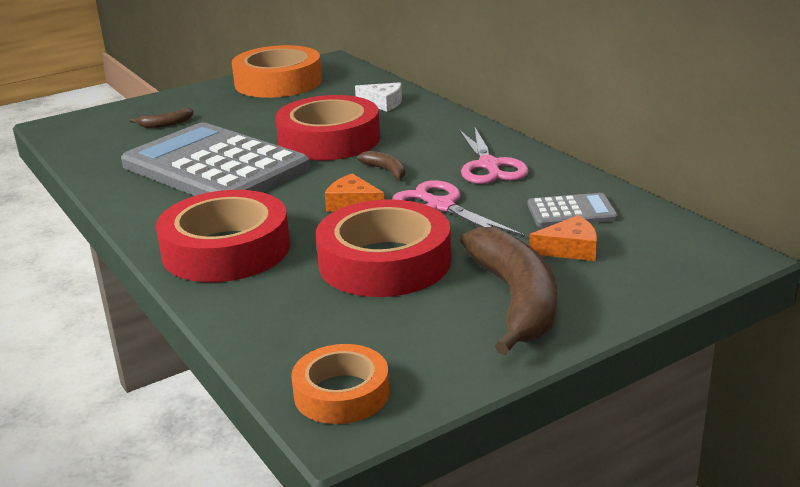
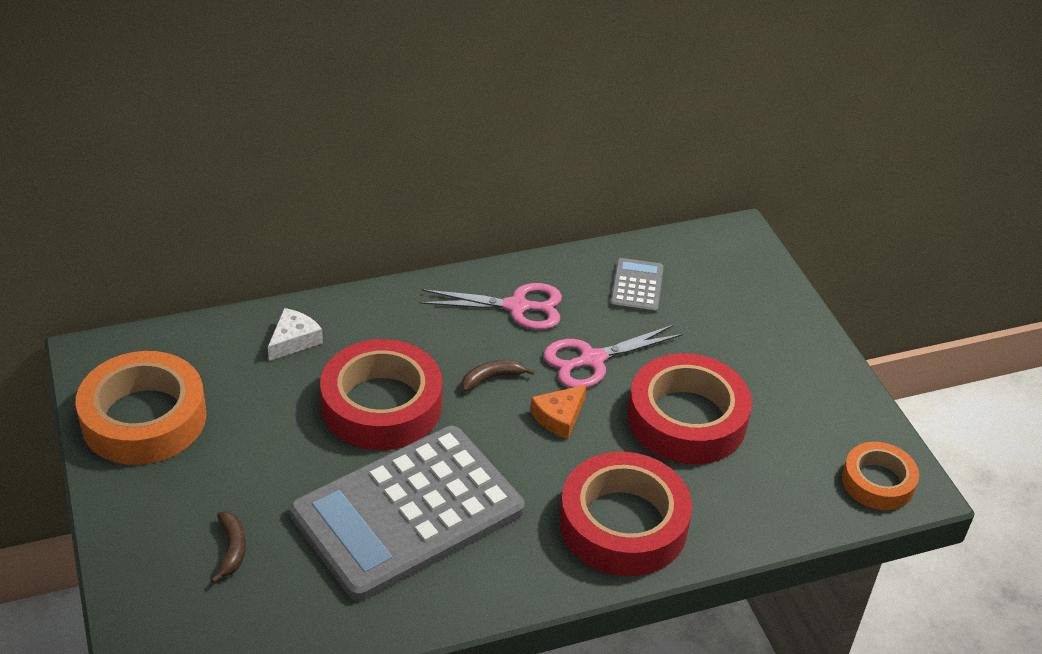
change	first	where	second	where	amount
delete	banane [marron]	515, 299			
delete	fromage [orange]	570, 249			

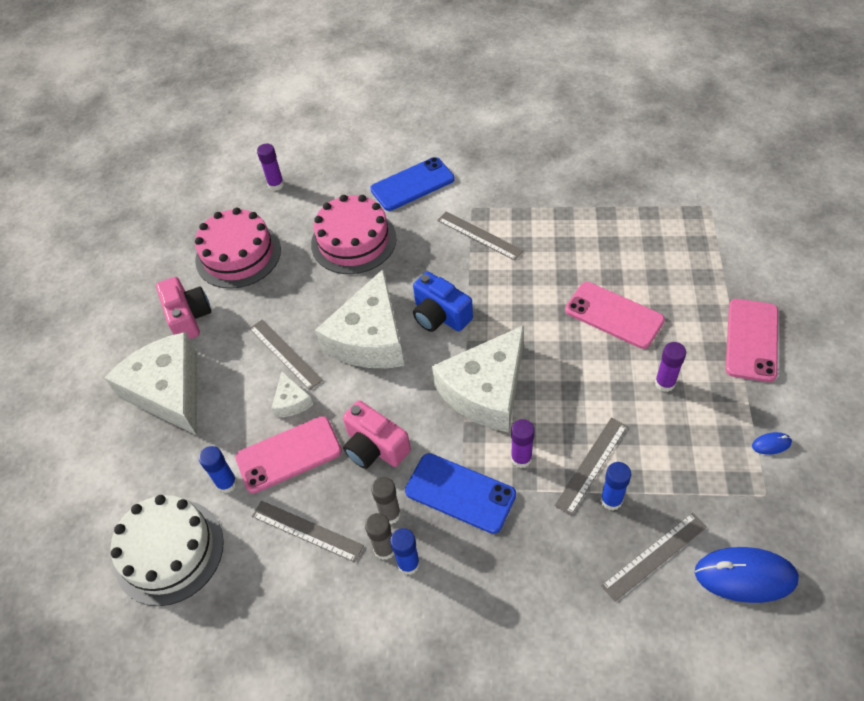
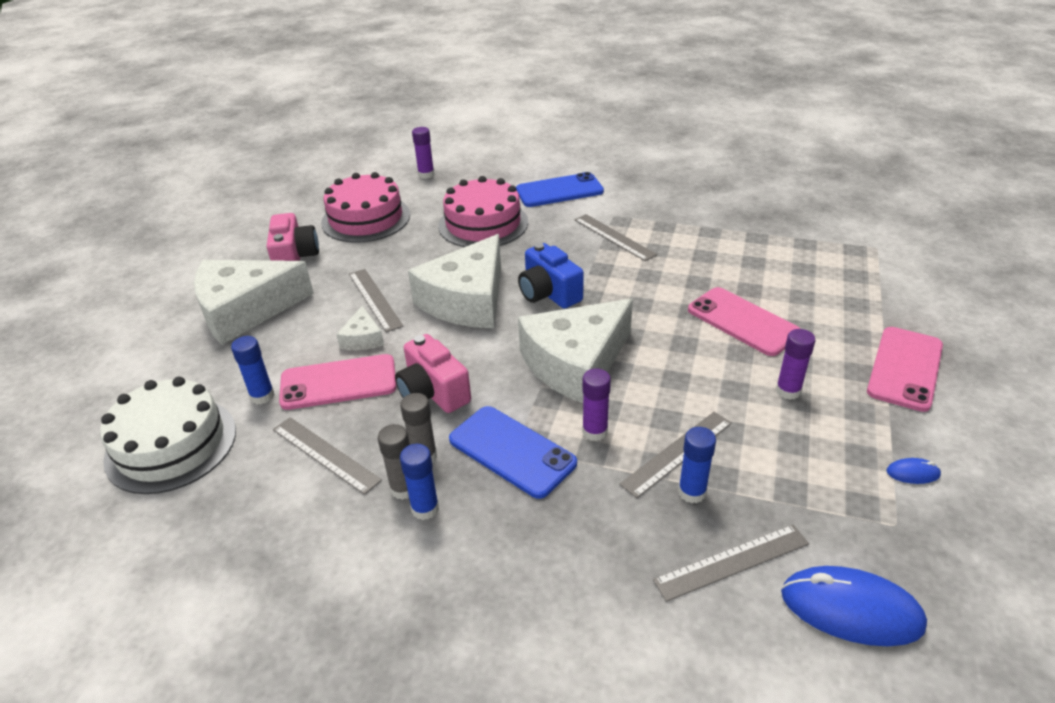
change	first	where	second	where	amount
rotate	fromage [blanc]	168, 391		245, 310	90 degrees counterclockwise

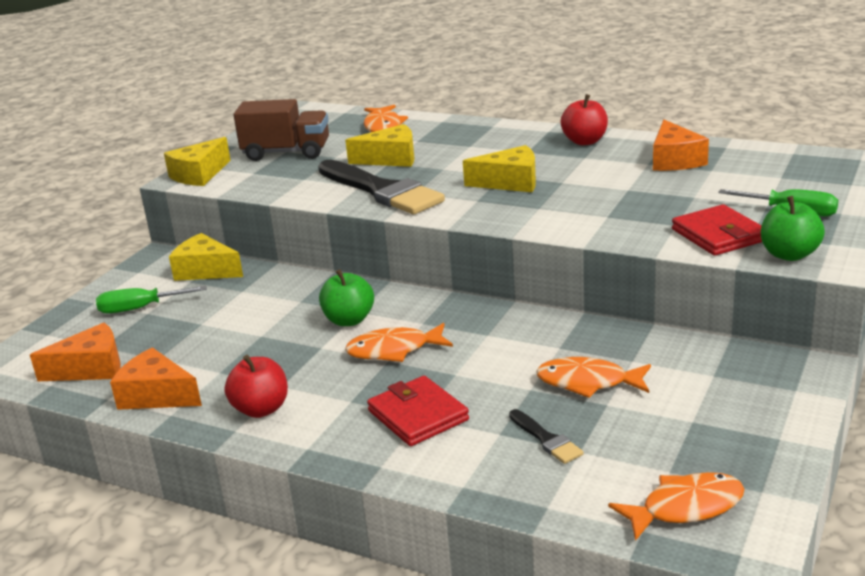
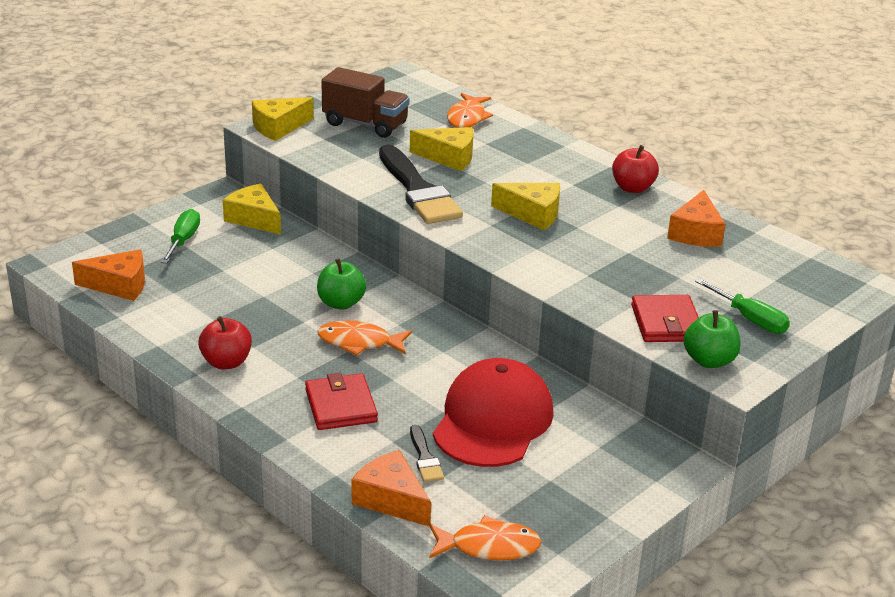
change	first	where	second	where	amount
move	fromage [orange]	157, 395		391, 499	
replace	poisson [orange]	588, 382	casquette [rouge]	493, 420	
rotate	tournevis [vert]	140, 308		183, 240	90 degrees clockwise

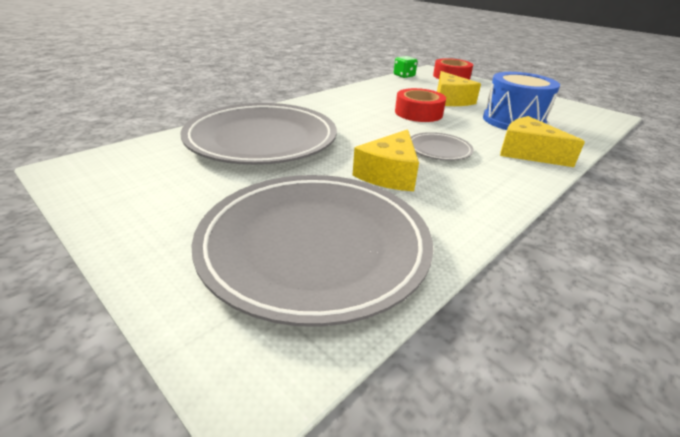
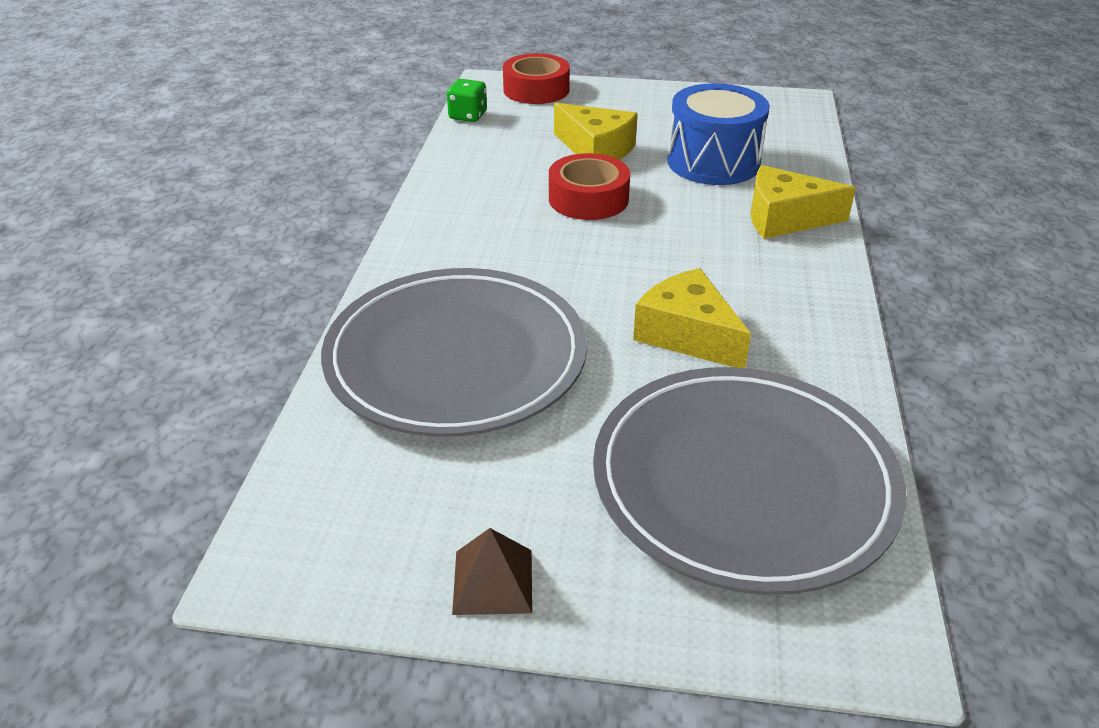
change	first	where	second	where	amount
delete	assiette [gris]	439, 150			
insert			pyramide [marron]	493, 581	
rotate	fromage [jaune]	389, 174		687, 335	150 degrees clockwise

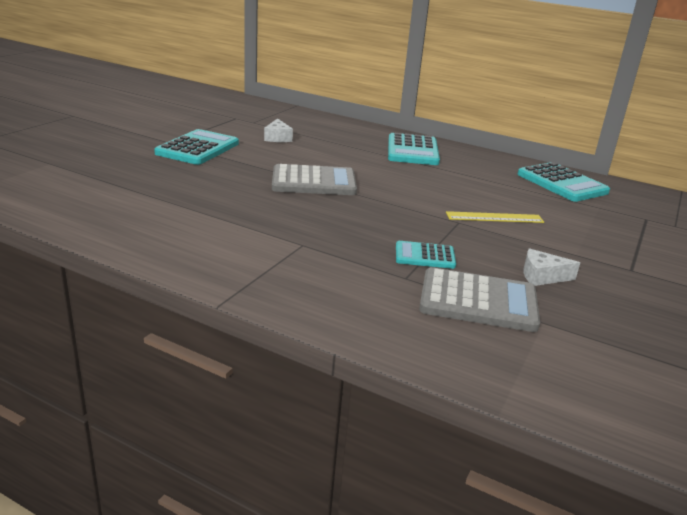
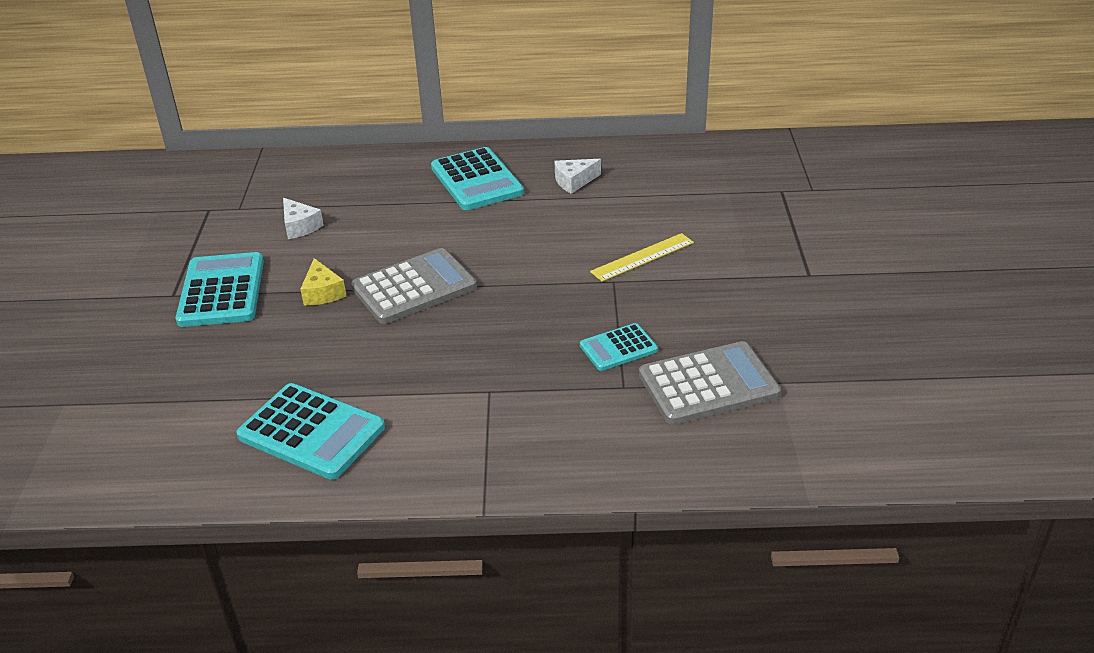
change	first	where	second	where	amount
insert			fromage [jaune]	322, 292	
move	calculatrice [turquoise]	562, 183		311, 432	
move	fromage [blanc]	542, 276		574, 181	

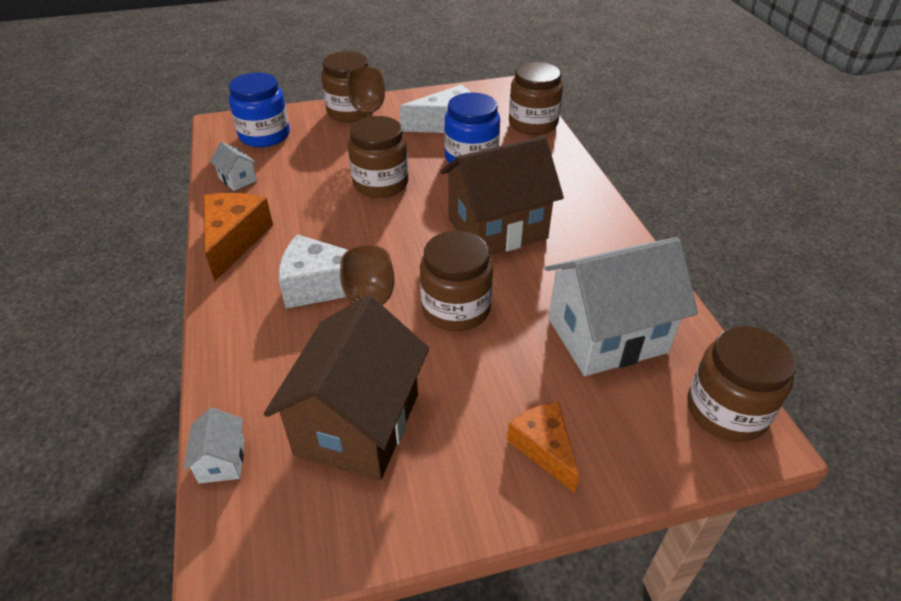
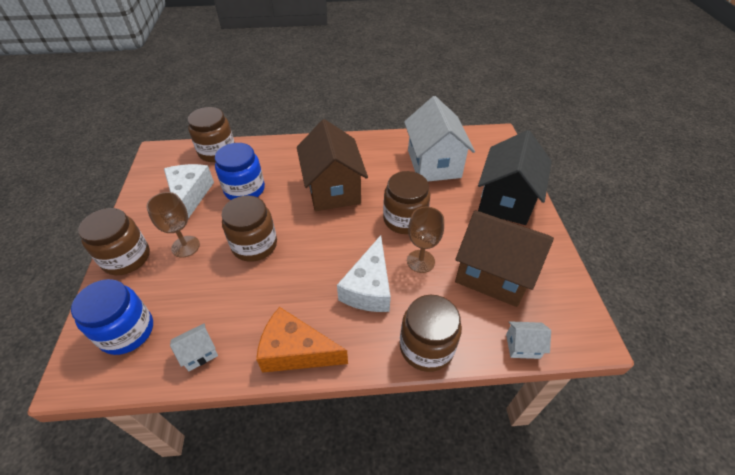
change	first	where	second	where	amount
move	bocal [marron]	726, 410		426, 347	
replace	fromage [orange]	544, 448	maison [noir]	506, 200	

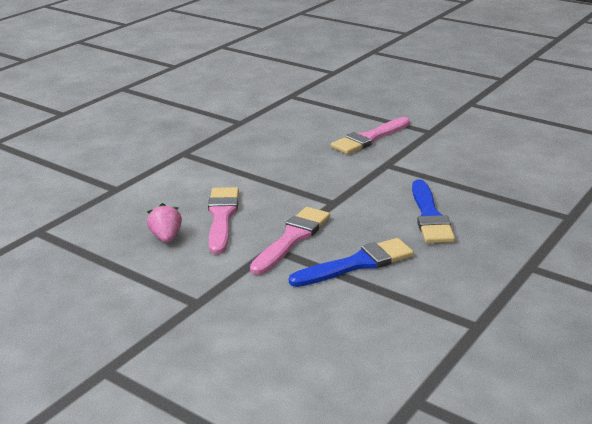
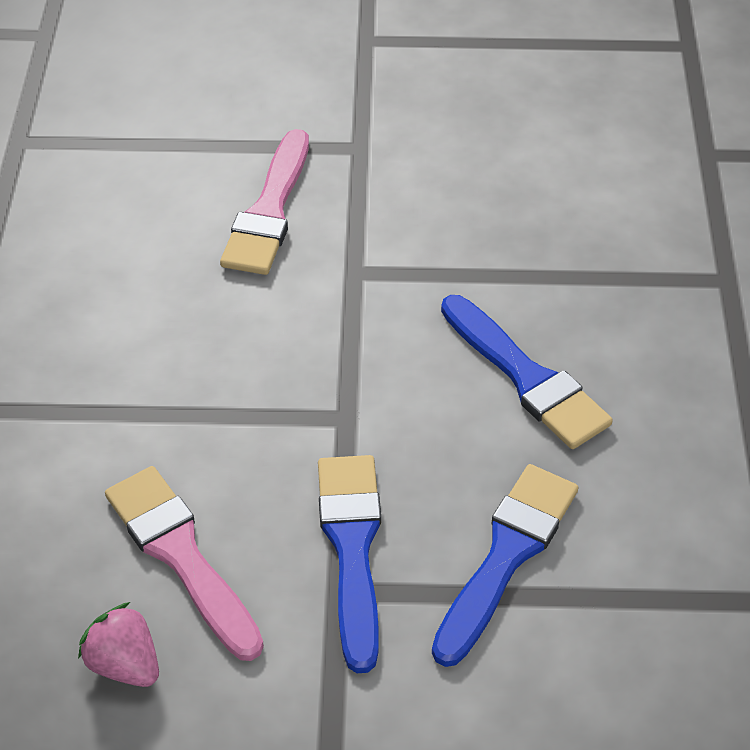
change	first	where	second	where	amount
recolor	pinceau [rose]	292, 238	pinceau [bleu]	352, 548	

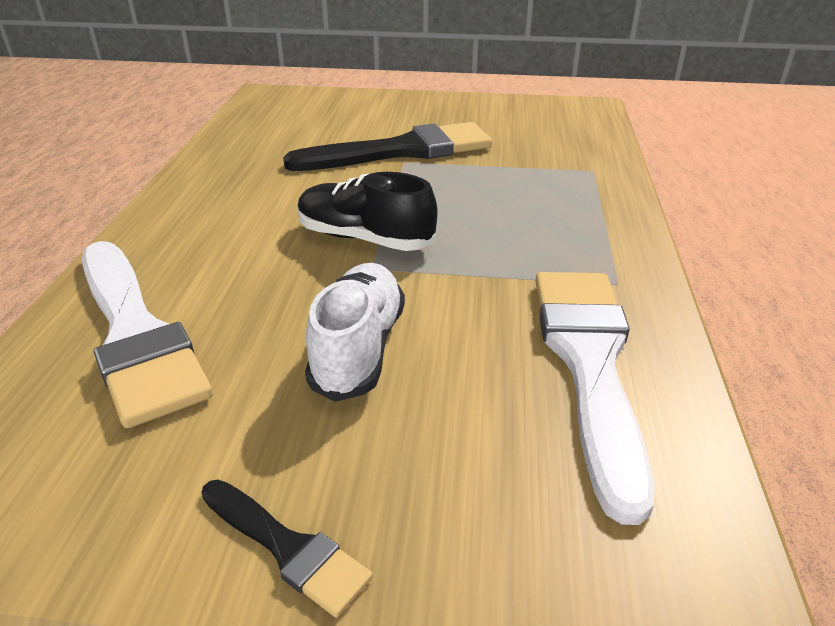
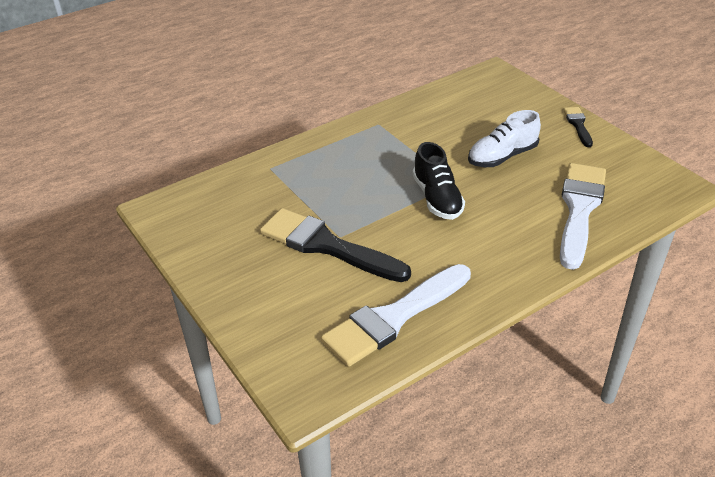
change	first	where	second	where	amount
move	pinceau [blanc]	589, 364		394, 317	

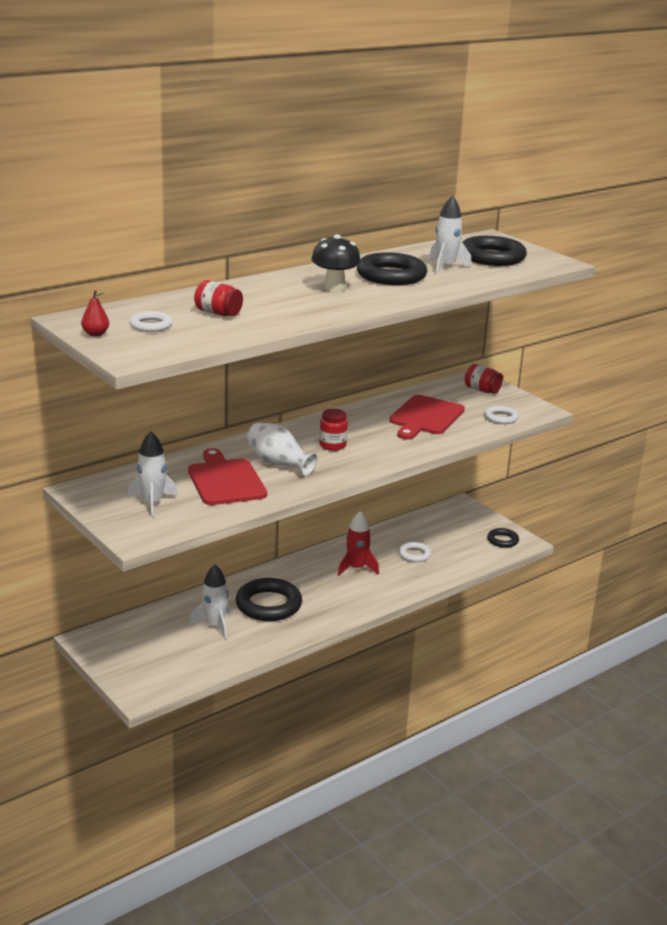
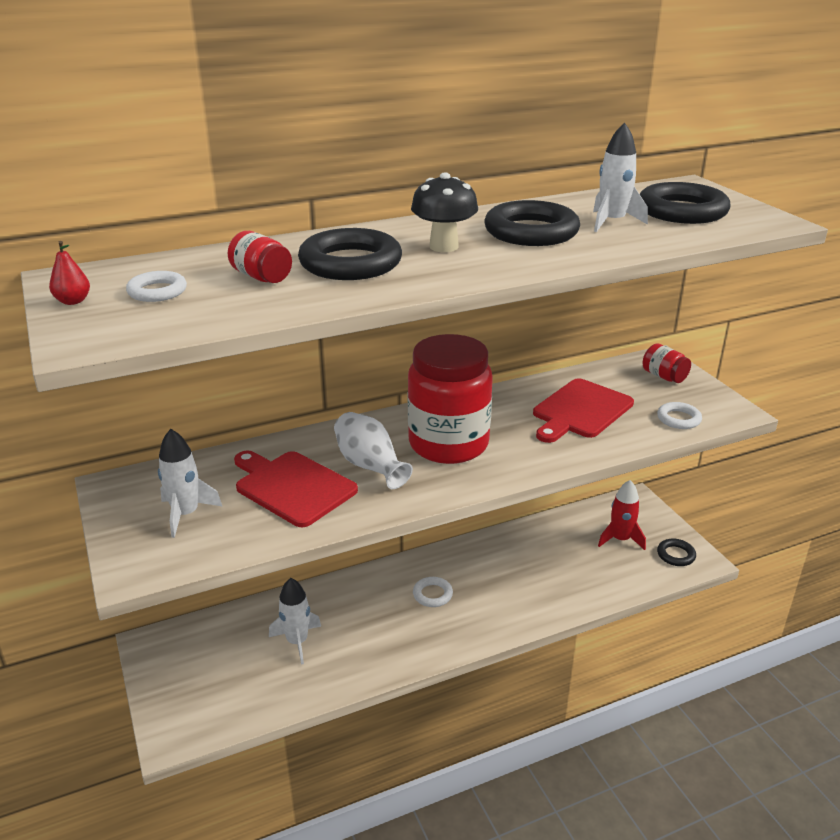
change	first	where	second	where	amount
move	anneau [noir]	268, 605		350, 263	
move	fusée [rouge]	356, 568		620, 539	
move	anneau [blanc]	414, 555		432, 594	
rotate	planche à découper [rouge]	225, 480		292, 487	45 degrees counterclockwise
resize	bocal [rouge]	332, 445		448, 444	x2.37

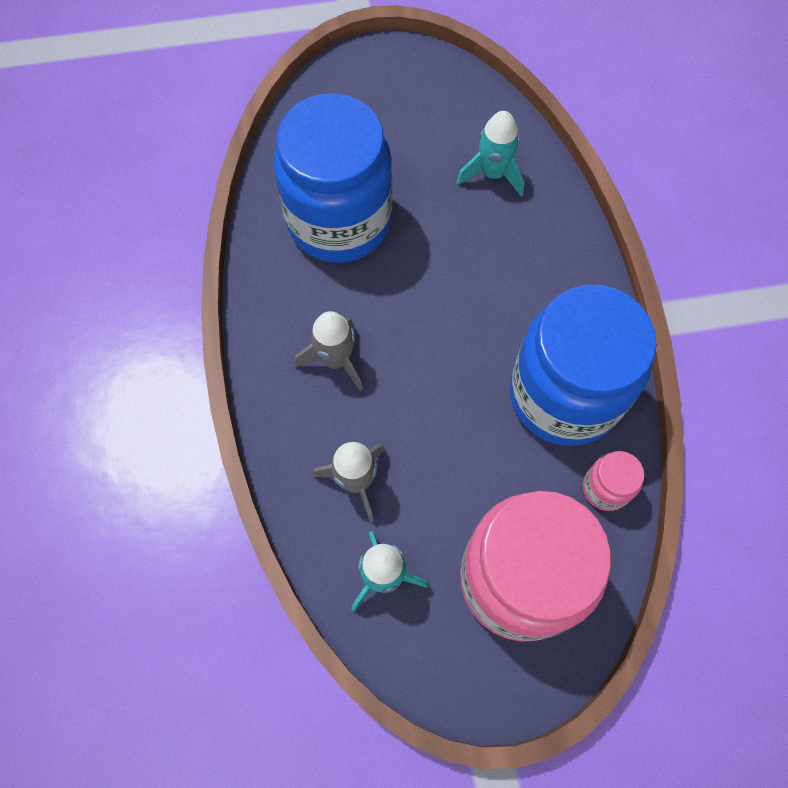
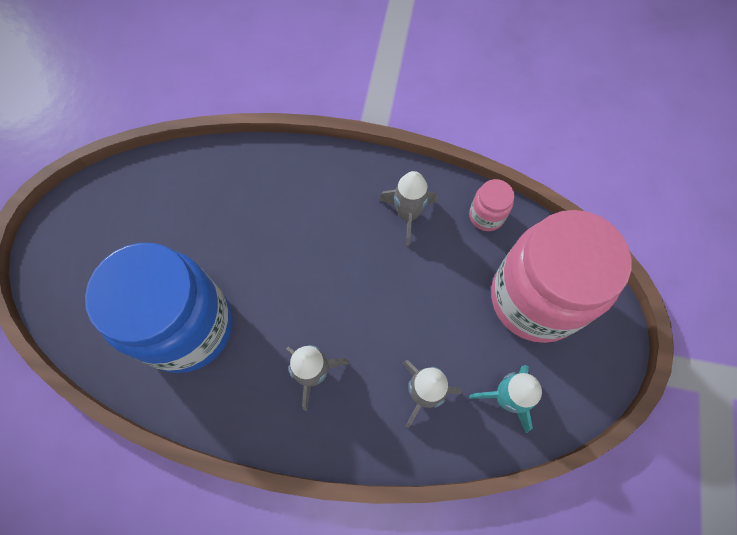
change	first	where	second	where	amount
delete	fusée [turquoise]	493, 174			
replace	bocal [bleu]	564, 395	fusée [gris]	408, 214	

